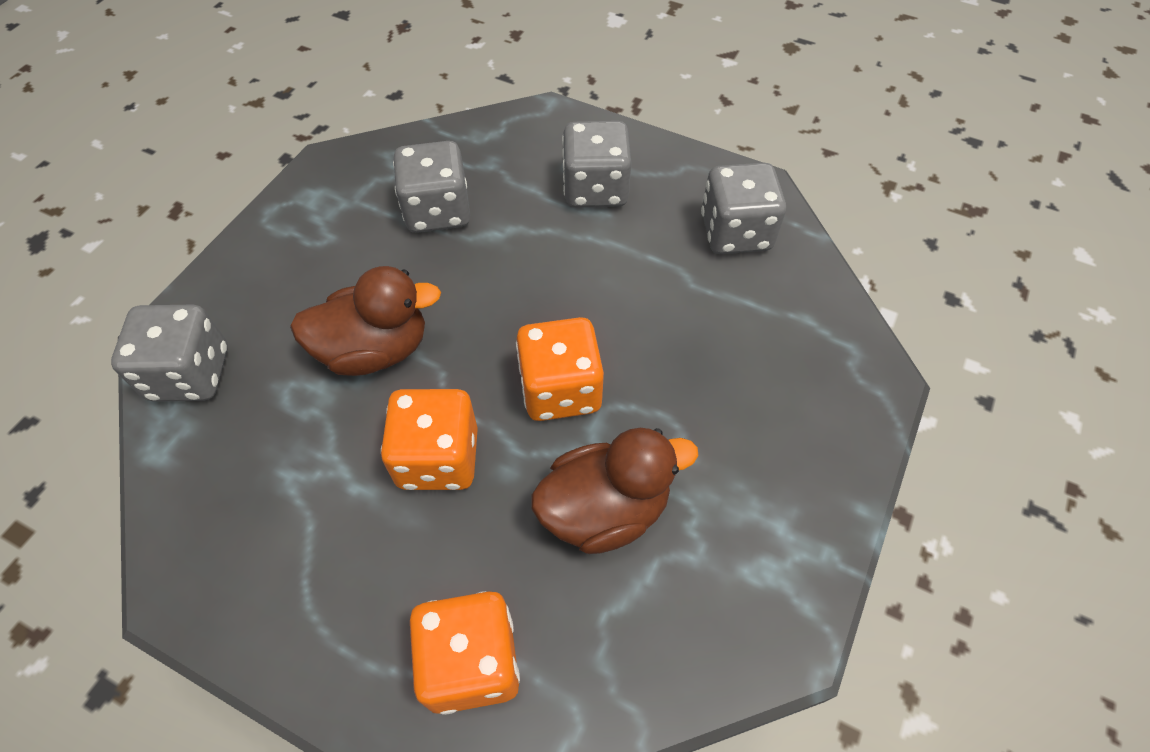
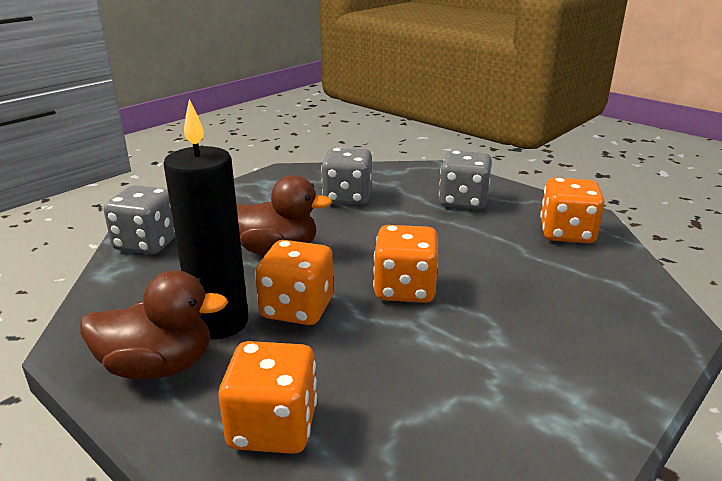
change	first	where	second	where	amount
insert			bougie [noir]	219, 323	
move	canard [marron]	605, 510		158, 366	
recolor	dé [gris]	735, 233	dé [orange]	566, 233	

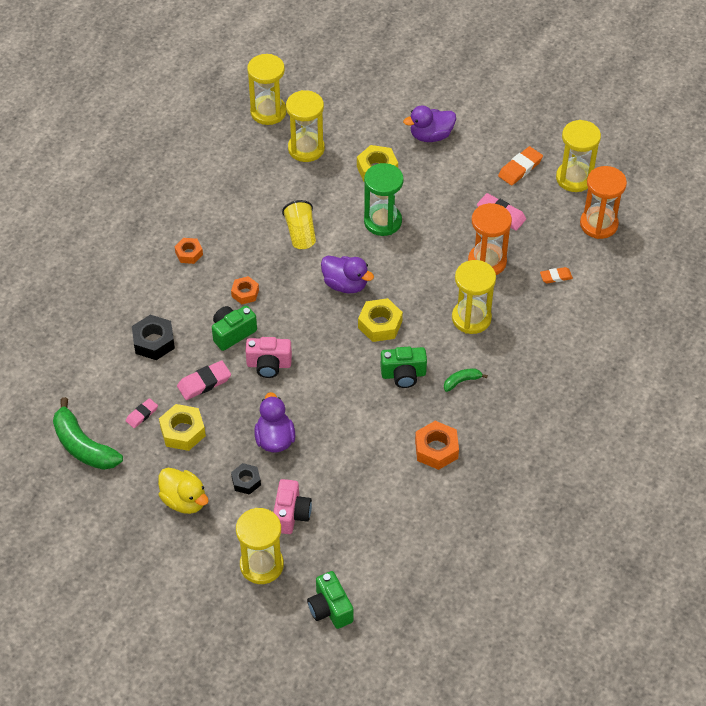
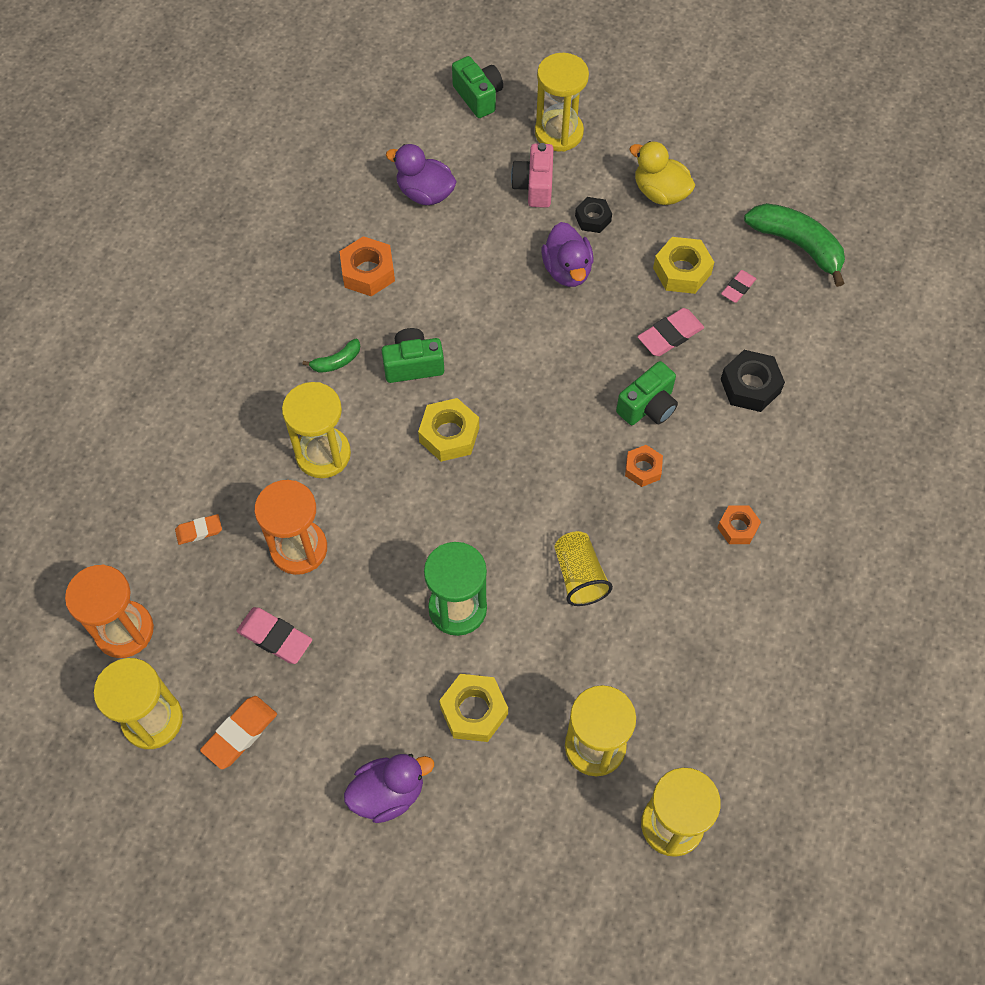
change	first	where	second	where	amount
delete	appareil photo [rose]	269, 365			
move	canard [violet]	345, 284		425, 193	

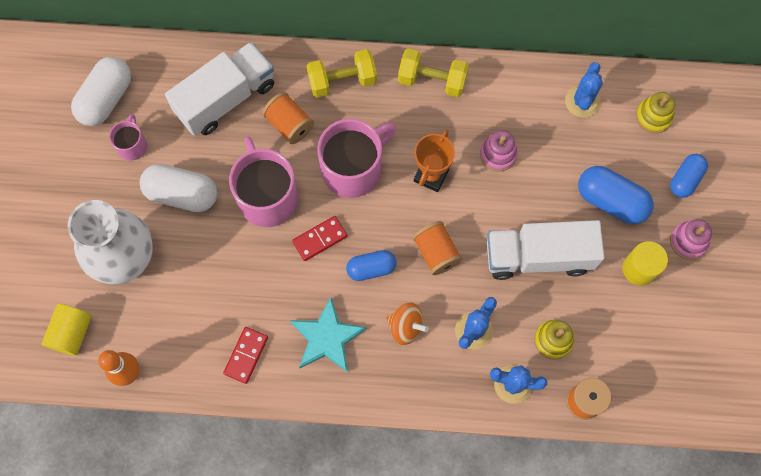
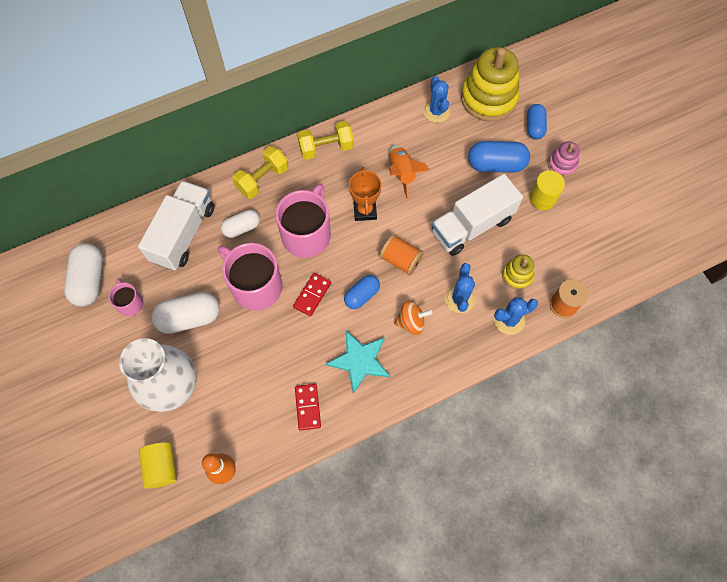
change	first	where	second	where	amount
replace	bobine [orange]	289, 124	gélule [blanc]	242, 228	
replace	jouet à empiler [rose]	498, 154	fusée [orange]	402, 173	
resize	jouet à empiler [jaune]	653, 117		488, 98	x2.03

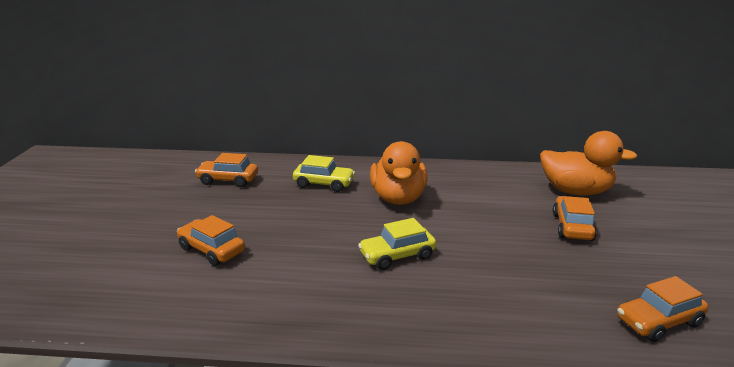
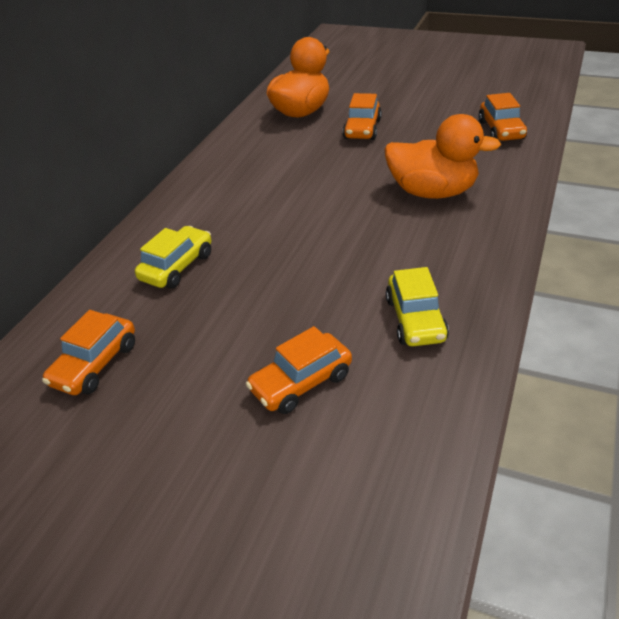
change	first	where	second	where	amount
move	voiture [jaune]	397, 256		415, 319	
move	canard [orange]	398, 198		432, 192	
rotate	voiture [orange]	572, 227		362, 129	105 degrees counterclockwise

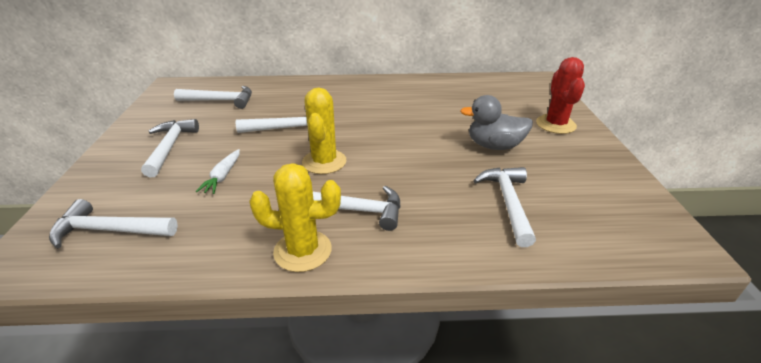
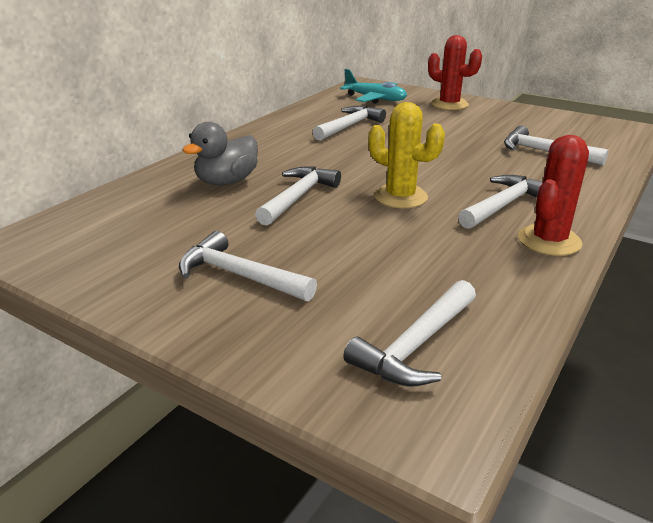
change	first	where	second	where	amount
delete	carotte [blanc]	222, 176			
insert			avion [turquoise]	375, 99	
move	marteau [blanc]	221, 101		349, 126	
move	canard [gris]	494, 146		226, 182	
recolor	cactus [jaune]	303, 251	cactus [rouge]	549, 241	

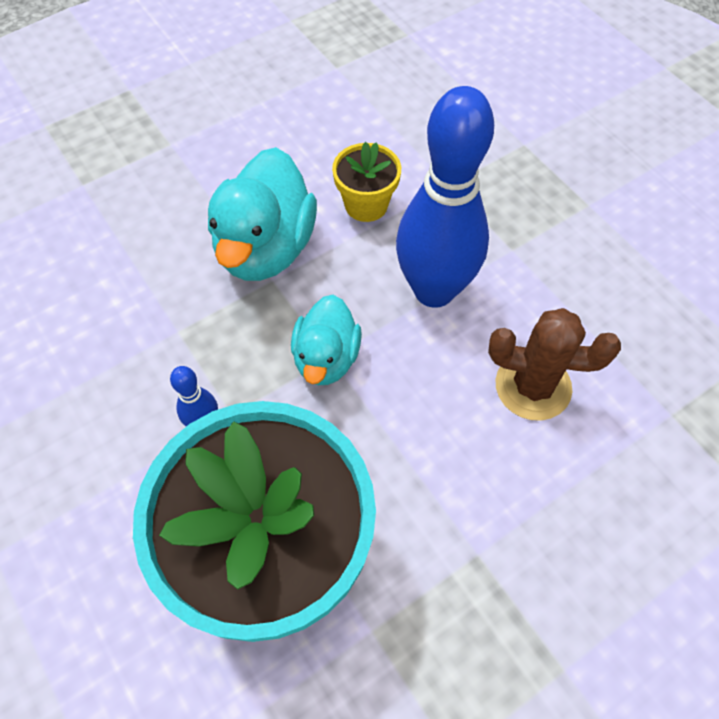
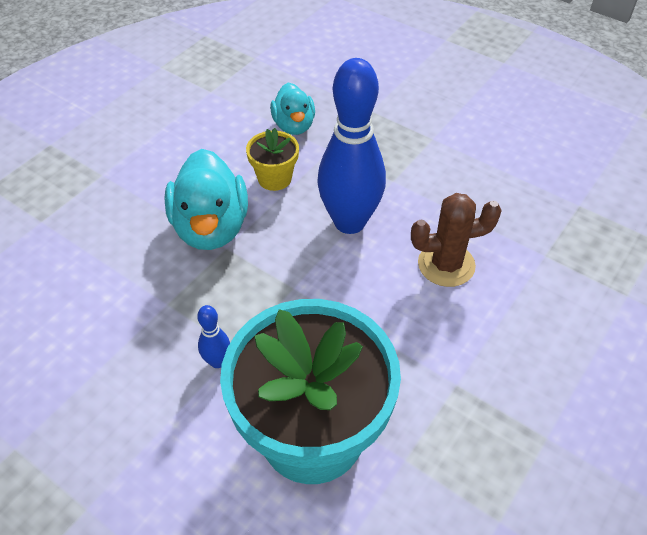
change	first	where	second	where	amount
move	canard [turquoise]	326, 358		294, 125	

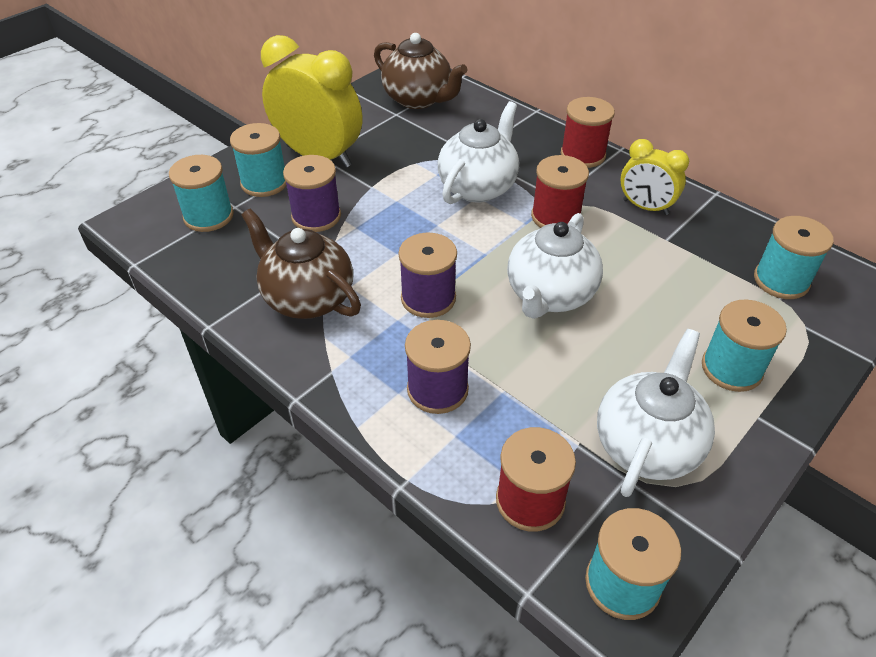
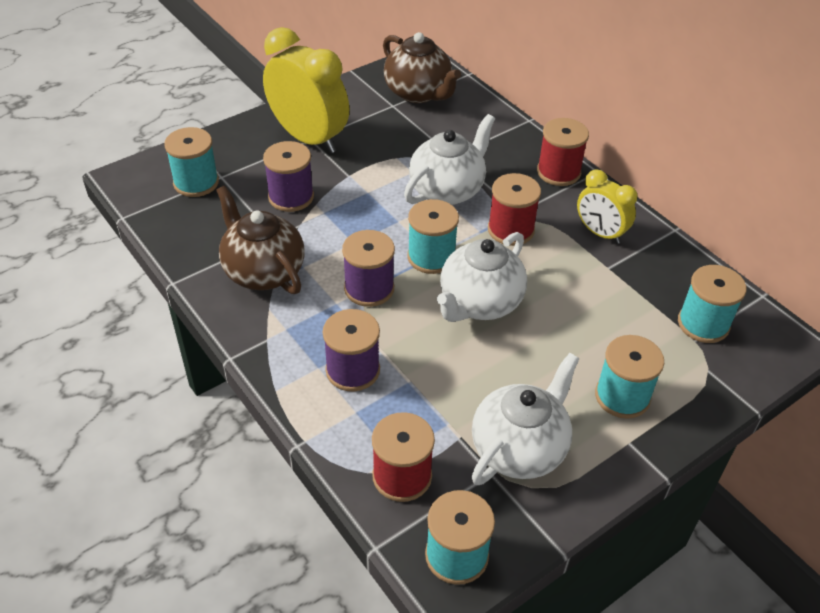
change	first	where	second	where	amount
move	bobine [turquoise]	264, 183		431, 257	

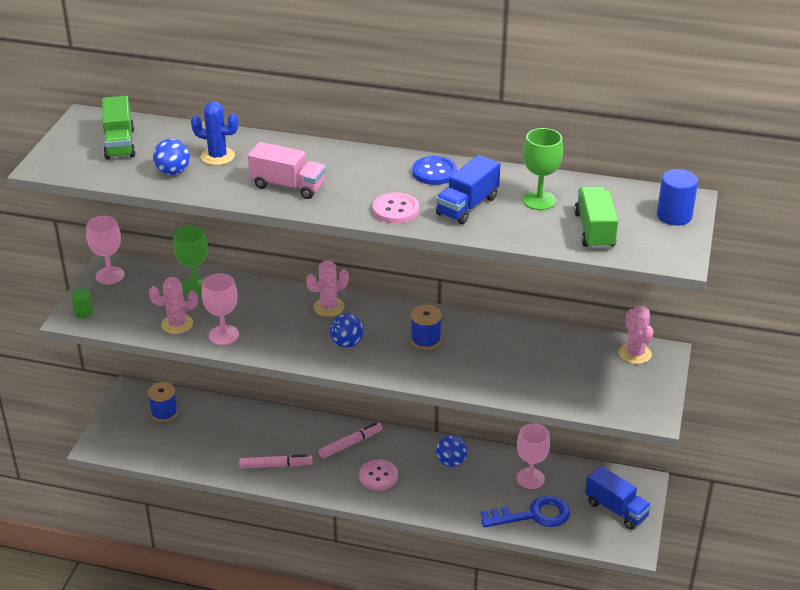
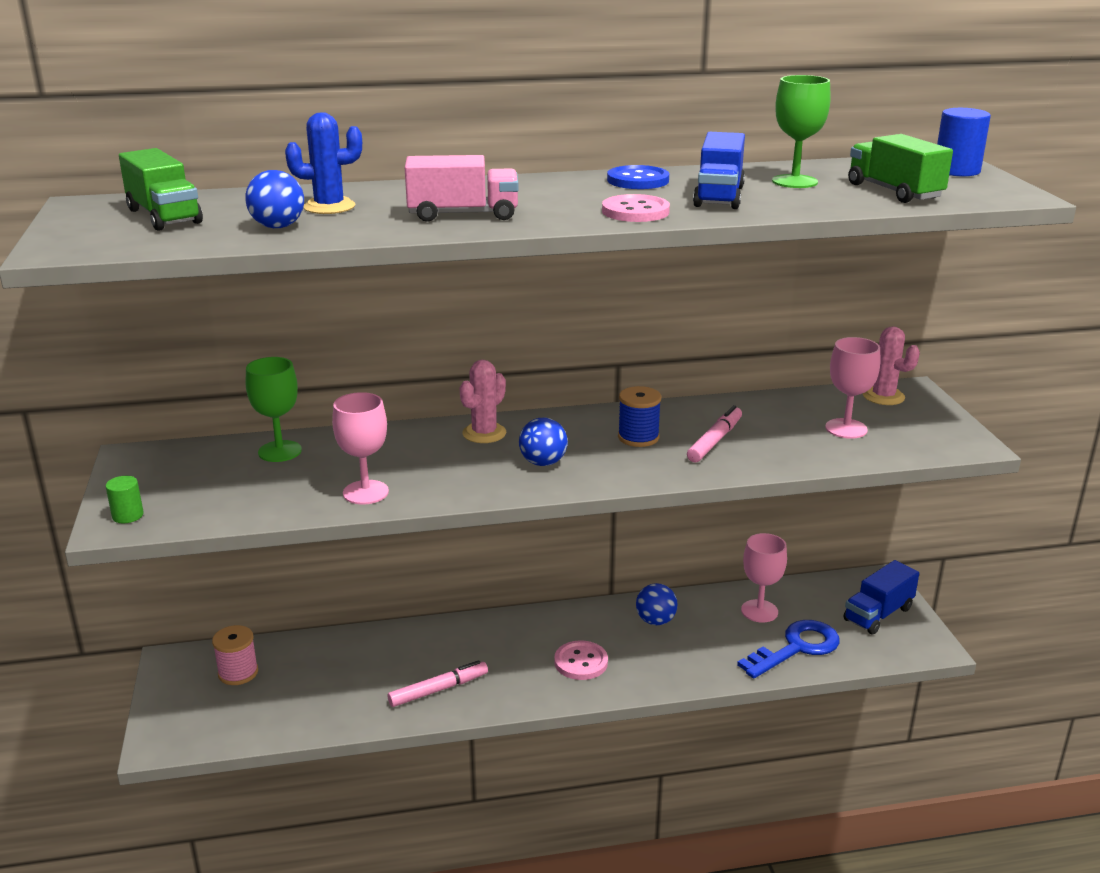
change	first	where	second	where	amount
delete	cactus [rose]	177, 324			
move	verre à pied [rose]	110, 275		846, 429	
move	feutre [rose]	351, 444		715, 441	
recolor	bobine [bleu]	164, 413	bobine [rose]	238, 673	
rotate	camion [bleu]	616, 509		878, 614	120 degrees clockwise

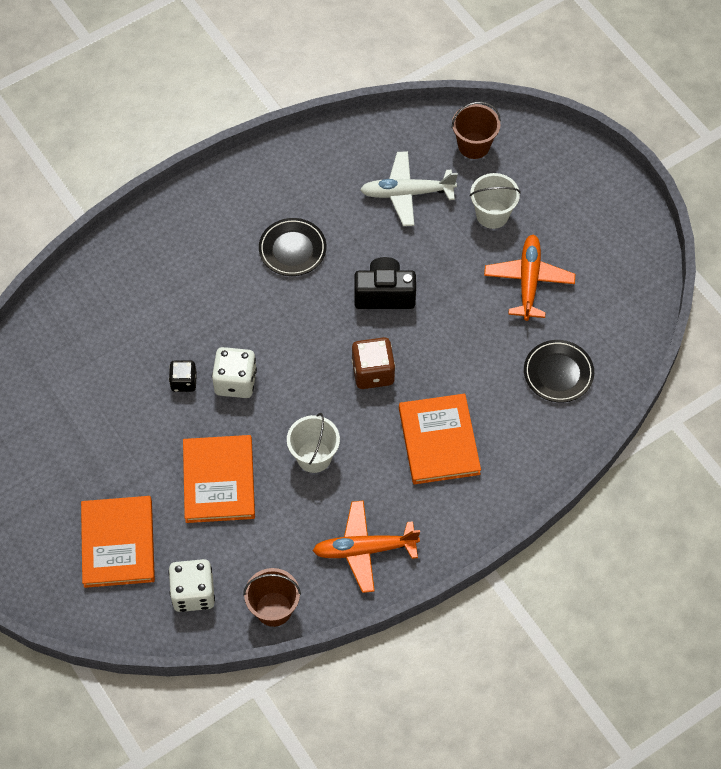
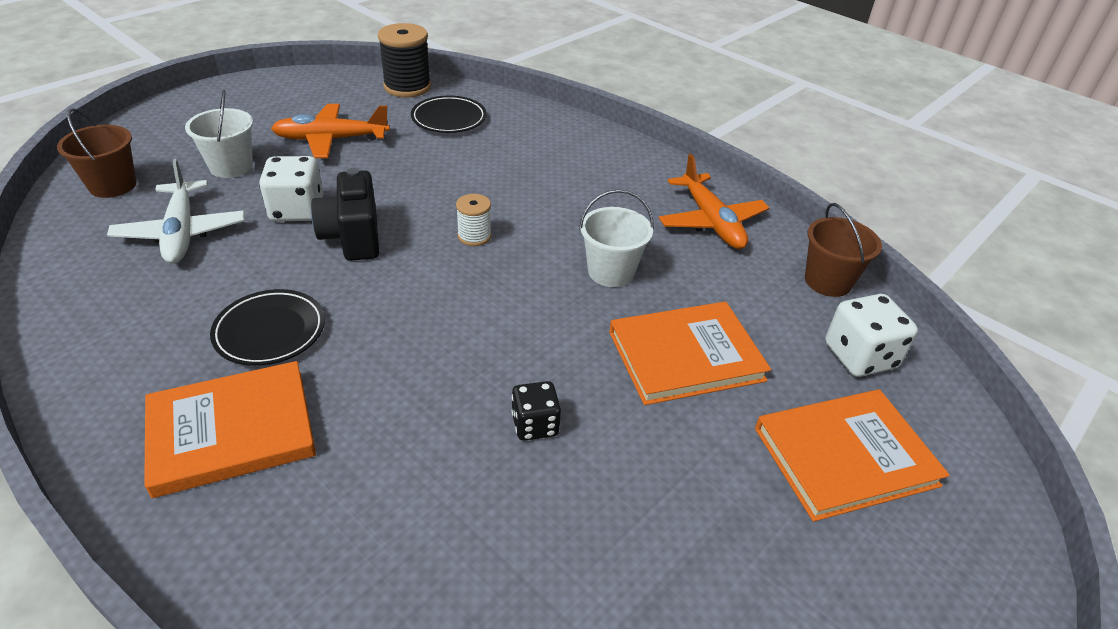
change	first	where	second	where	amount
insert			bobine [noir]	407, 87	
move	dé [blanc]	235, 382		297, 210	
move	livre [orange]	439, 441		232, 431	
replace	dé [marron]	373, 372	bobine [blanc]	474, 236	

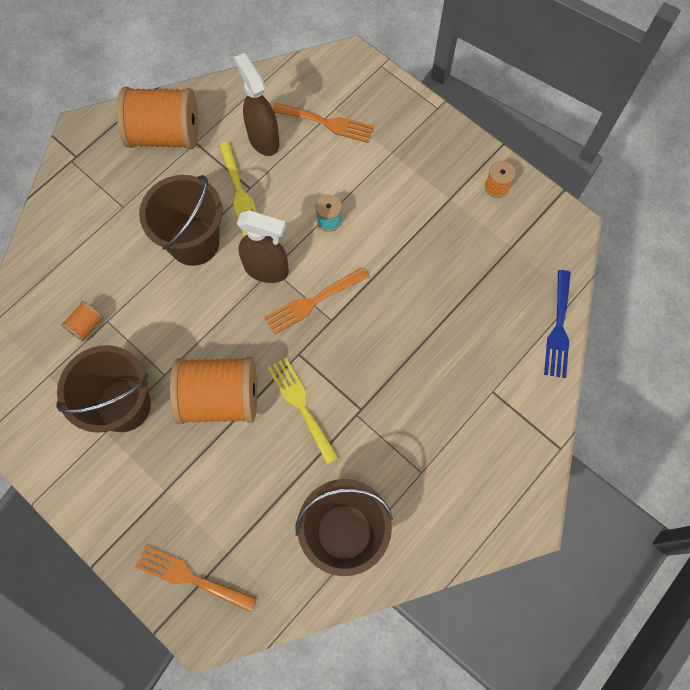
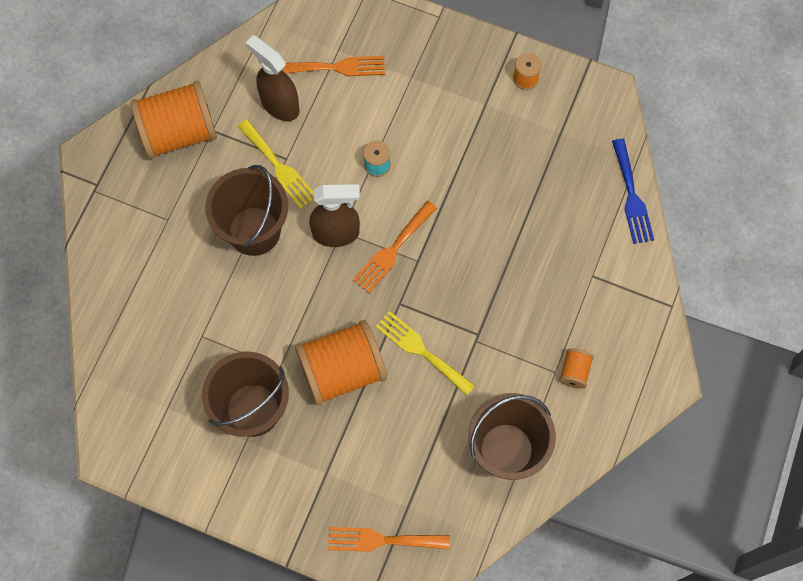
change	first	where	second	where	amount
move	bobine [orange]	86, 325		574, 372	

